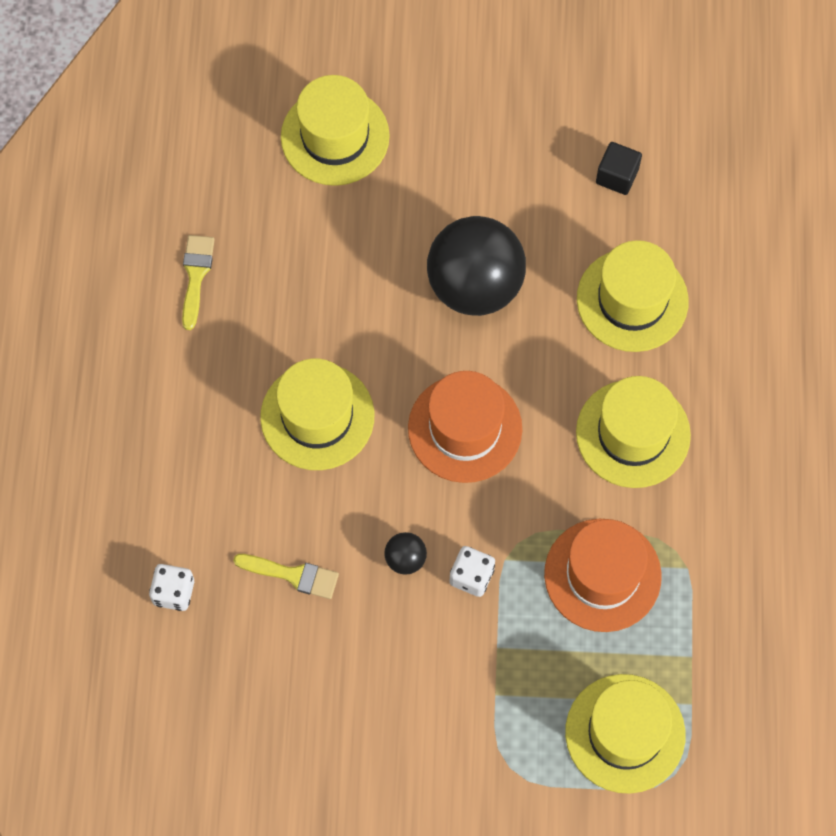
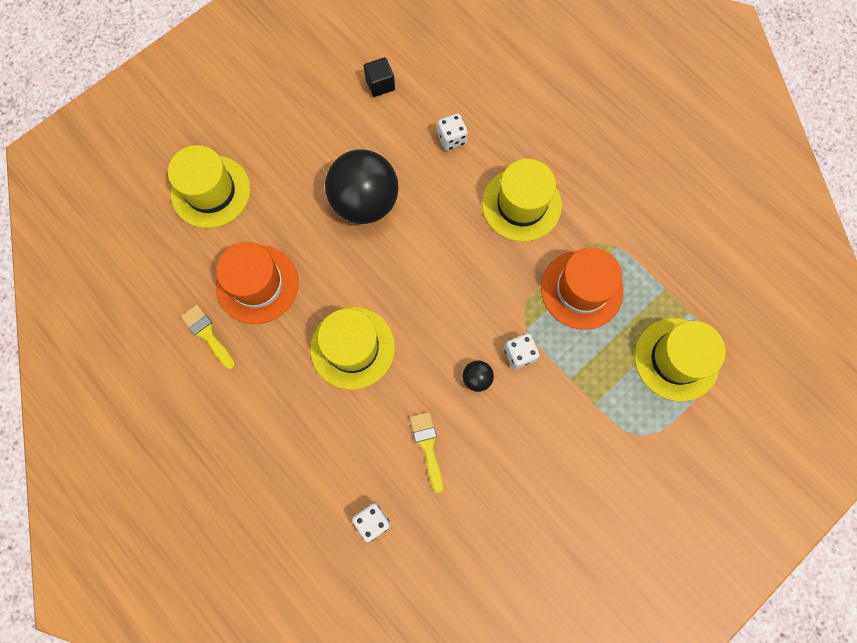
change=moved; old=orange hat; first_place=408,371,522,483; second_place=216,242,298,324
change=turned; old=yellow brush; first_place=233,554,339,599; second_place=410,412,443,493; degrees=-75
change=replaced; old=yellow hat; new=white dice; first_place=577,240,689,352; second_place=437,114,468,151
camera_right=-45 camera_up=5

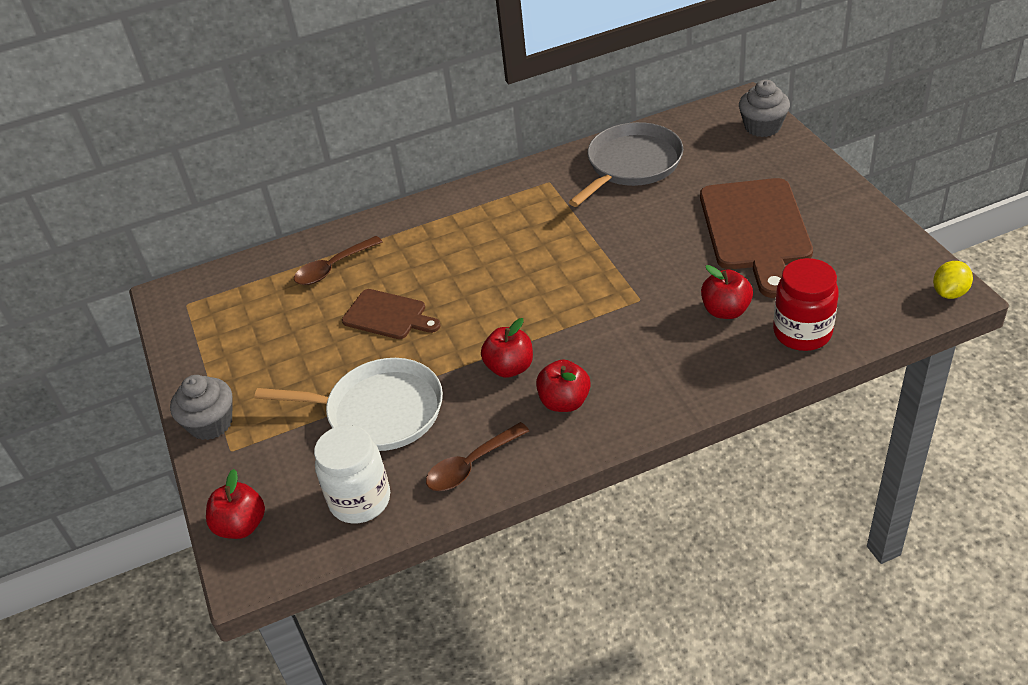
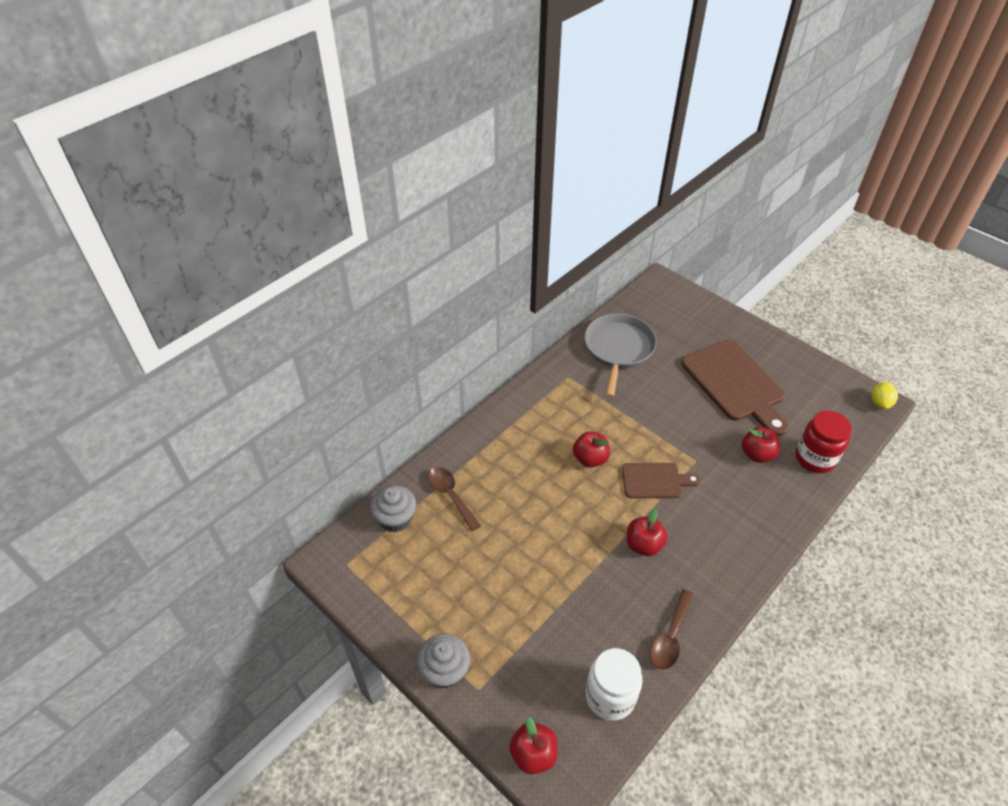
change=moved; old=grey cupcake; first_place=739,80,790,137; second_place=370,485,416,532
change=turned; old=brown spoon; first_place=294,236,382,285; second_place=428,467,481,531; degrees=120
change=moved; old=red apple; first_place=536,359,591,412; second_place=573,431,610,468
change=moved; old=brown cutting board; first_place=342,289,441,339; second_place=622,463,700,498
change=removed; old=white pan; first_place=255,358,443,451
camera_right=-30 camera_up=5

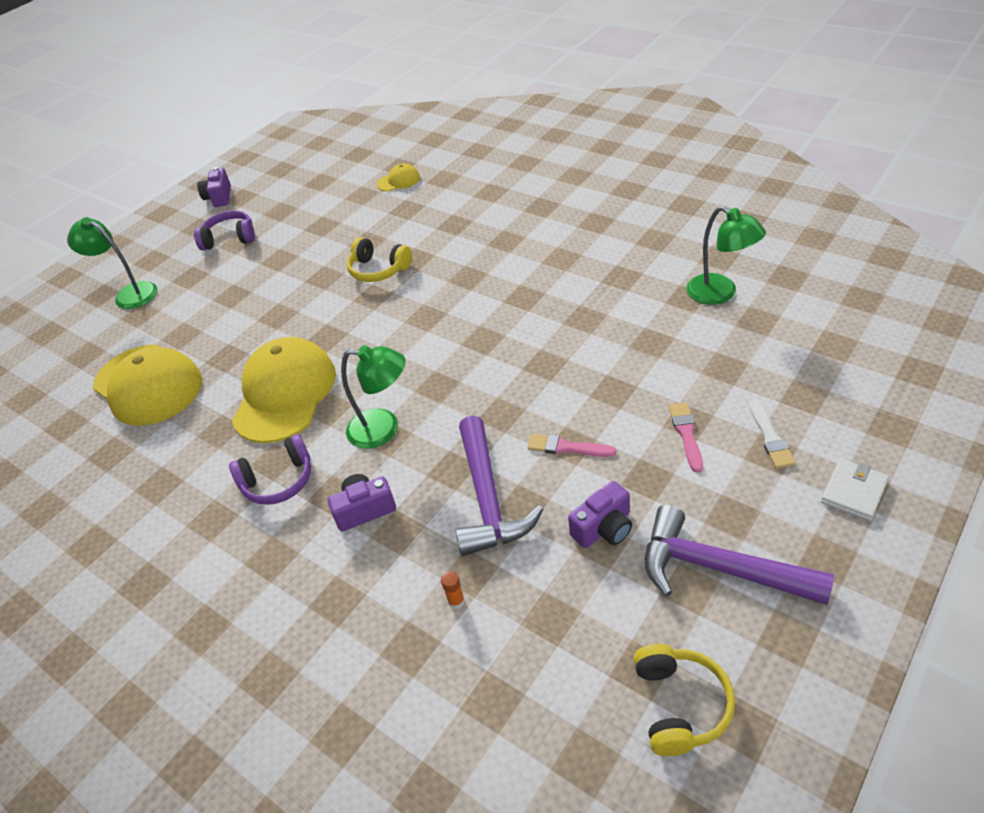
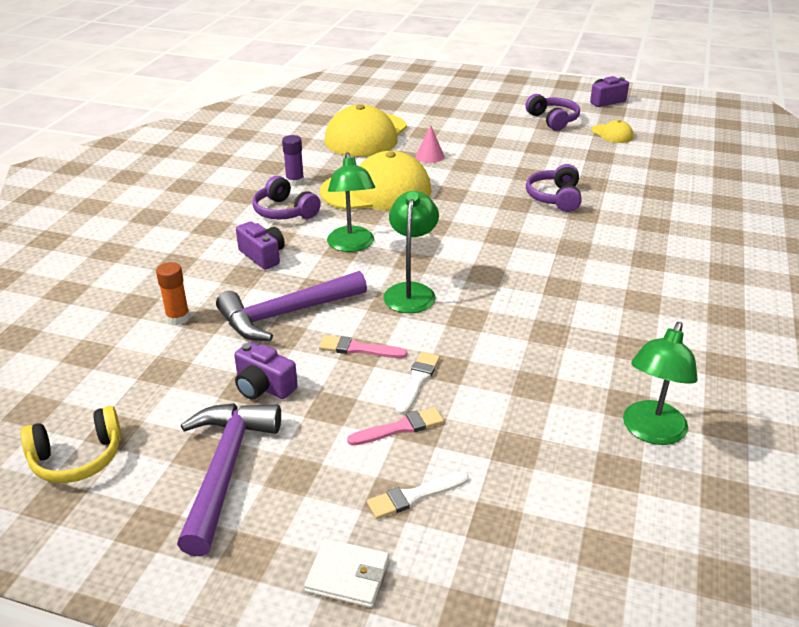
change=resized; old=orange glue stick; first_place=441,571,465,609; second_place=156,262,190,325; factor=1.63
change=added; new=purple glue stick; second_place=282,135,304,186
change=turned; old=pink brush; first_place=528,434,616,457; second_place=319,335,407,358; degrees=-75
change=moved; old=green lamp; first_place=67,217,157,309; second_place=383,191,439,313
change=added; new=white brush; second_place=396,352,440,415
change=added; new=pink cone; second_place=416,125,445,163
change=recoloured; old=yellow headphones; new=purple headphones; first_place=347,237,412,282; second_place=526,164,582,212
change=moved; old=yellow cap; first_place=376,163,420,191; second_place=592,120,634,143
camera_right=65 camera_up=-10

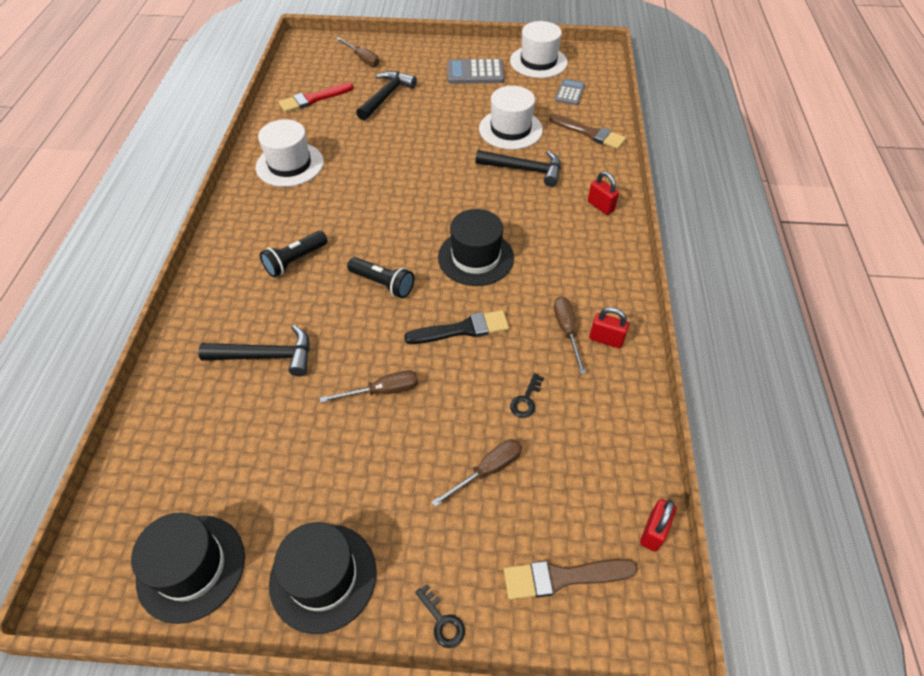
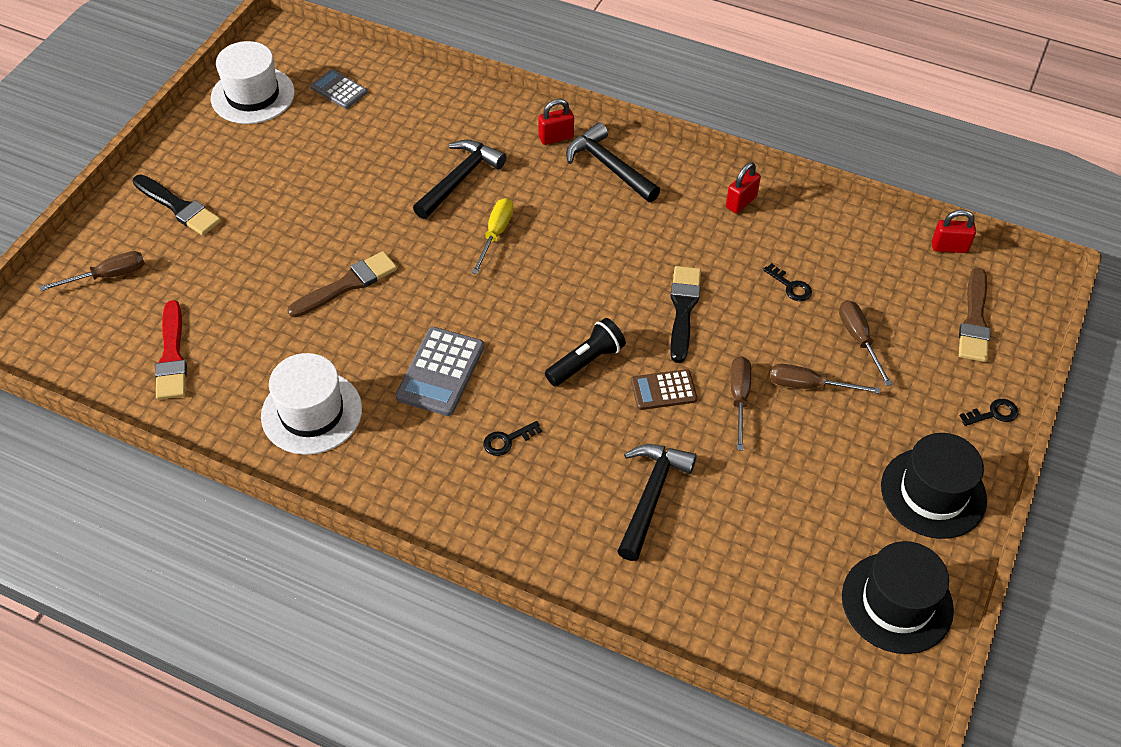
change=added; new=black brush; second_place=133,175,221,236
change=moved; old=brown brush; first_place=549,114,626,149; second_place=288,251,397,317
change=moved; old=grey calculator; first_place=447,59,504,84; second_place=396,327,484,416
change=added; new=yellow screwdriver; second_place=472,198,513,274
change=replaced; old=black flashlight; new=black key; first_place=260,231,328,277; second_place=483,421,542,456
change=moved; old=black hammer; first_place=356,71,417,120; second_place=566,122,660,202
change=added; new=brown calculator; second_place=631,369,697,410
change=moved; old=brown screwdriver; first_place=554,297,586,374; second_place=770,364,880,394
change=turned; old=red padlock; first_place=640,499,676,552; second_place=932,209,976,253; degrees=-45
change=removed; old=black hat; first_place=438,209,514,286
change=removed; old=white hat; first_place=479,86,543,150
camera_right=-70 camera_up=0

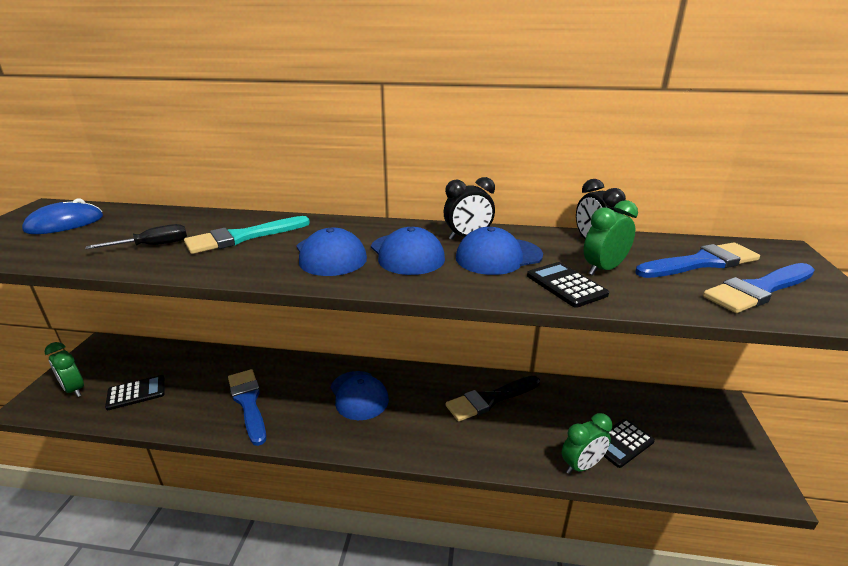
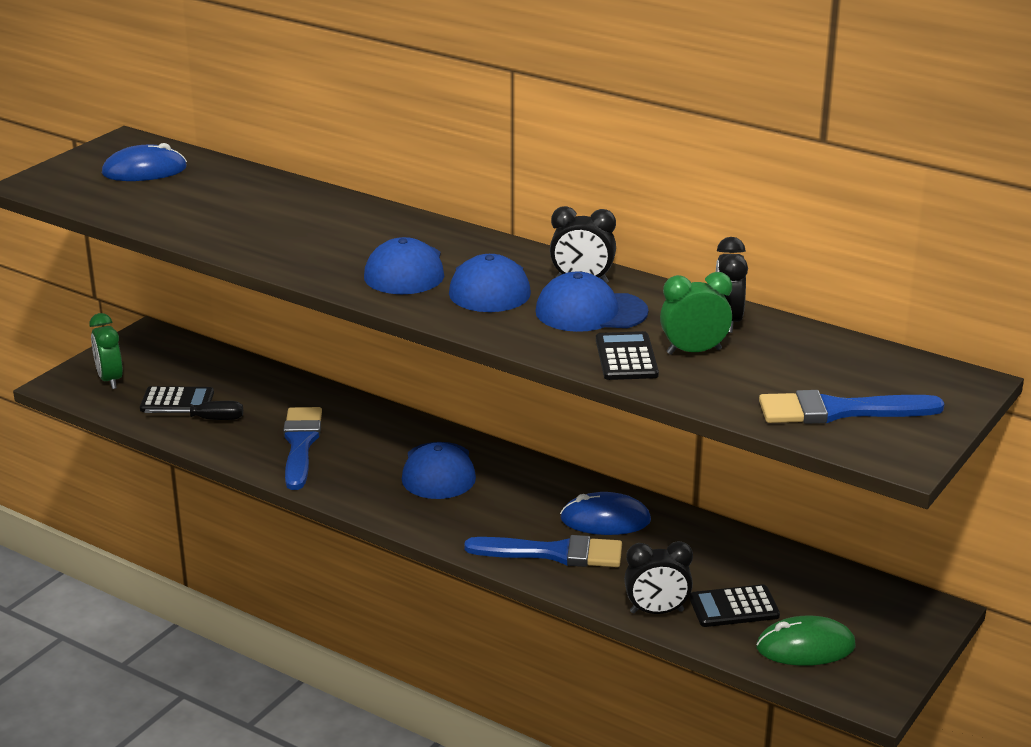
change=moved; old=black screwdriver; first_place=85,224,187,249; second_place=144,401,243,420
change=moved; old=blue brush; first_place=635,242,760,278; second_place=464,535,622,567
change=replaced; old=black brush; new=blue mouse; first_place=446,376,540,422; second_place=560,492,651,535
change=recoloured; old=green clock; new=black clock; first_place=562,413,612,474; second_place=624,541,693,614
change=added; new=green mouse; second_place=756,616,856,666
change=removed; old=turquoise brush; first_place=184,216,310,254
camera_right=25 camera_up=0

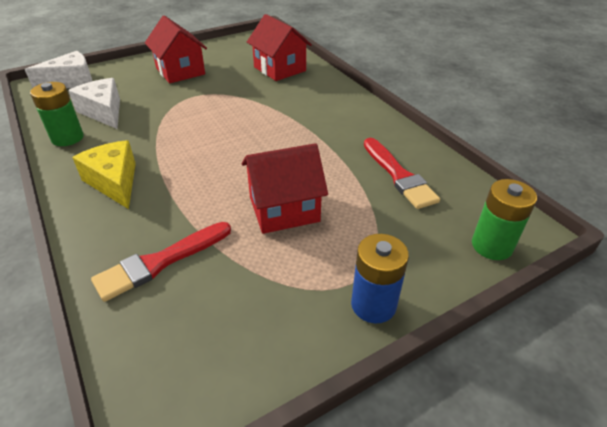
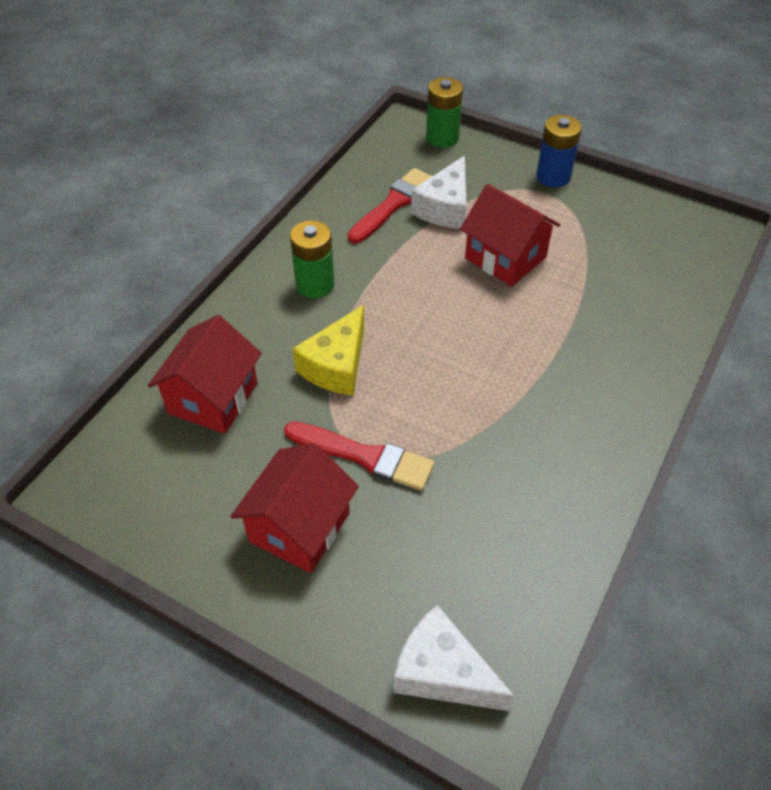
change=moved; old=red brush; first_place=91,222,231,302; second_place=284,421,434,491
change=moved; old=green battery; first_place=30,82,84,146; second_place=290,221,334,298
change=moved; old=yellow cheese; first_place=72,140,136,209; second_place=293,305,364,396
change=moved; old=white cheese; first_place=68,78,120,129; second_place=411,156,466,229
camera_right=-120 camera_up=10

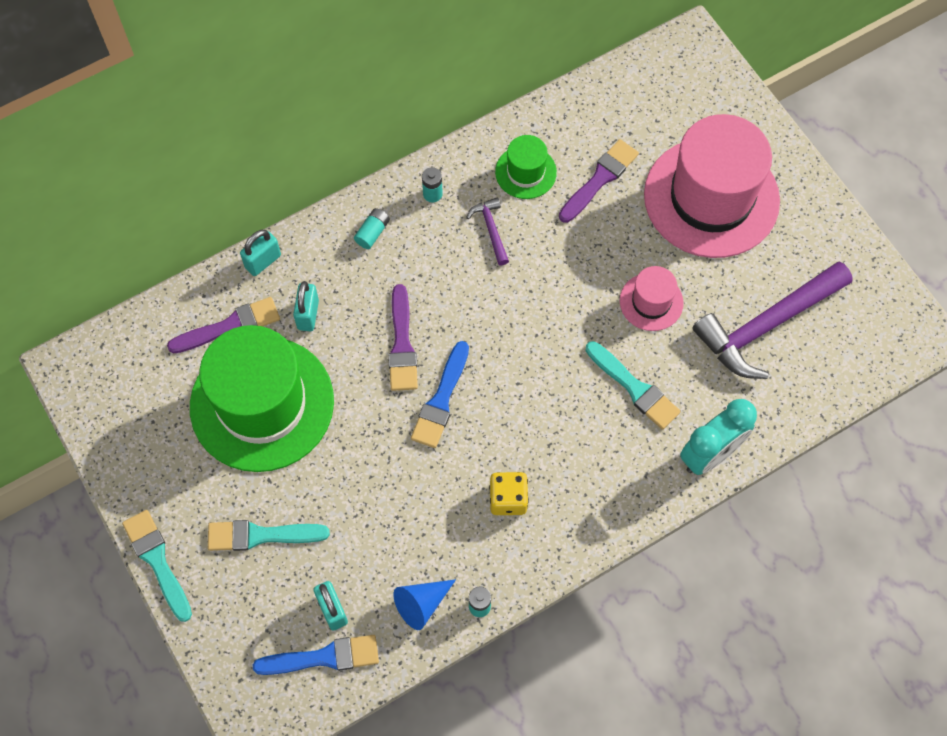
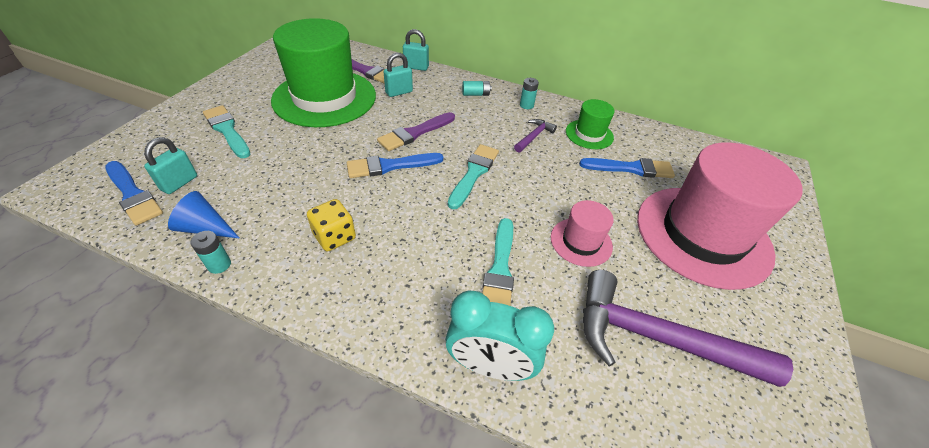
change=moved; old=turquoise brush; first_place=122,510,192,622; second_place=448,144,499,209
change=recoloured; old=purple brush; new=blue brush; first_place=559,139,639,223; second_place=579,158,675,178
camera_right=50 camera_up=-20

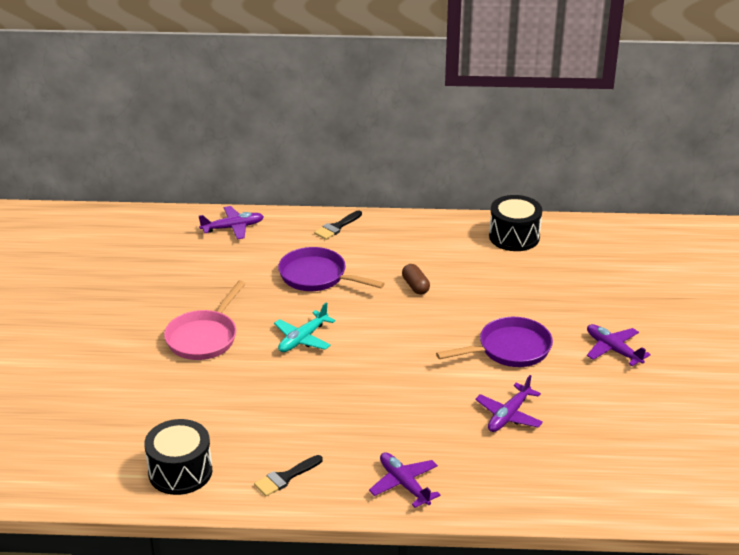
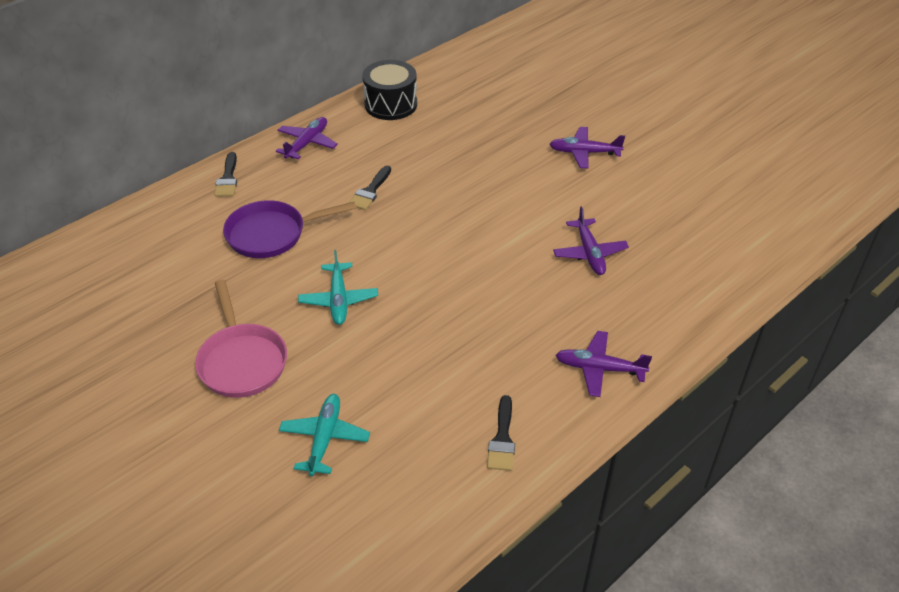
change=moved; old=purple plane; first_place=199,206,264,239; second_place=276,117,338,159
change=added; new=turquoise plane; second_place=279,394,370,476
change=replaced; old=brown capsule; new=black brush; first_place=402,264,430,295; second_place=349,166,391,210
change=removed; old=black drum; first_place=144,419,212,495
change=removed; old=purple pan; first_place=436,317,553,367
camera_right=-45 camera_up=10

